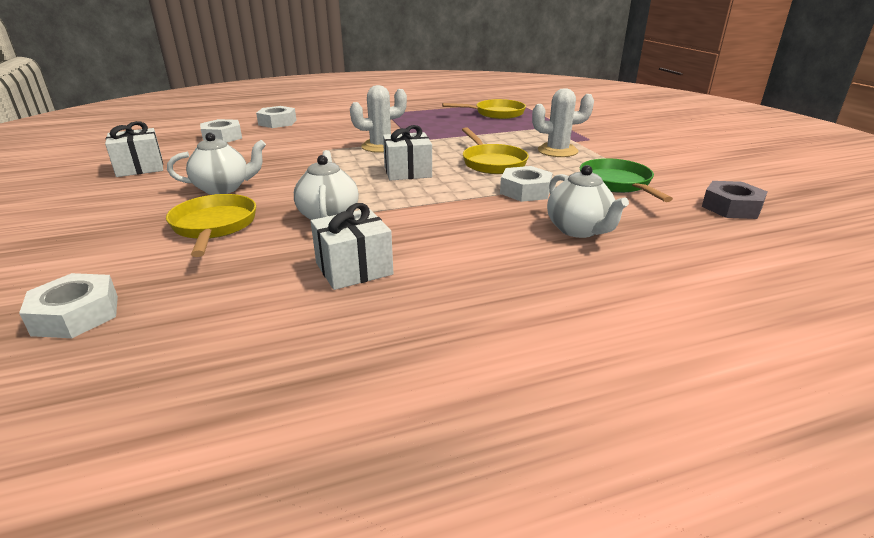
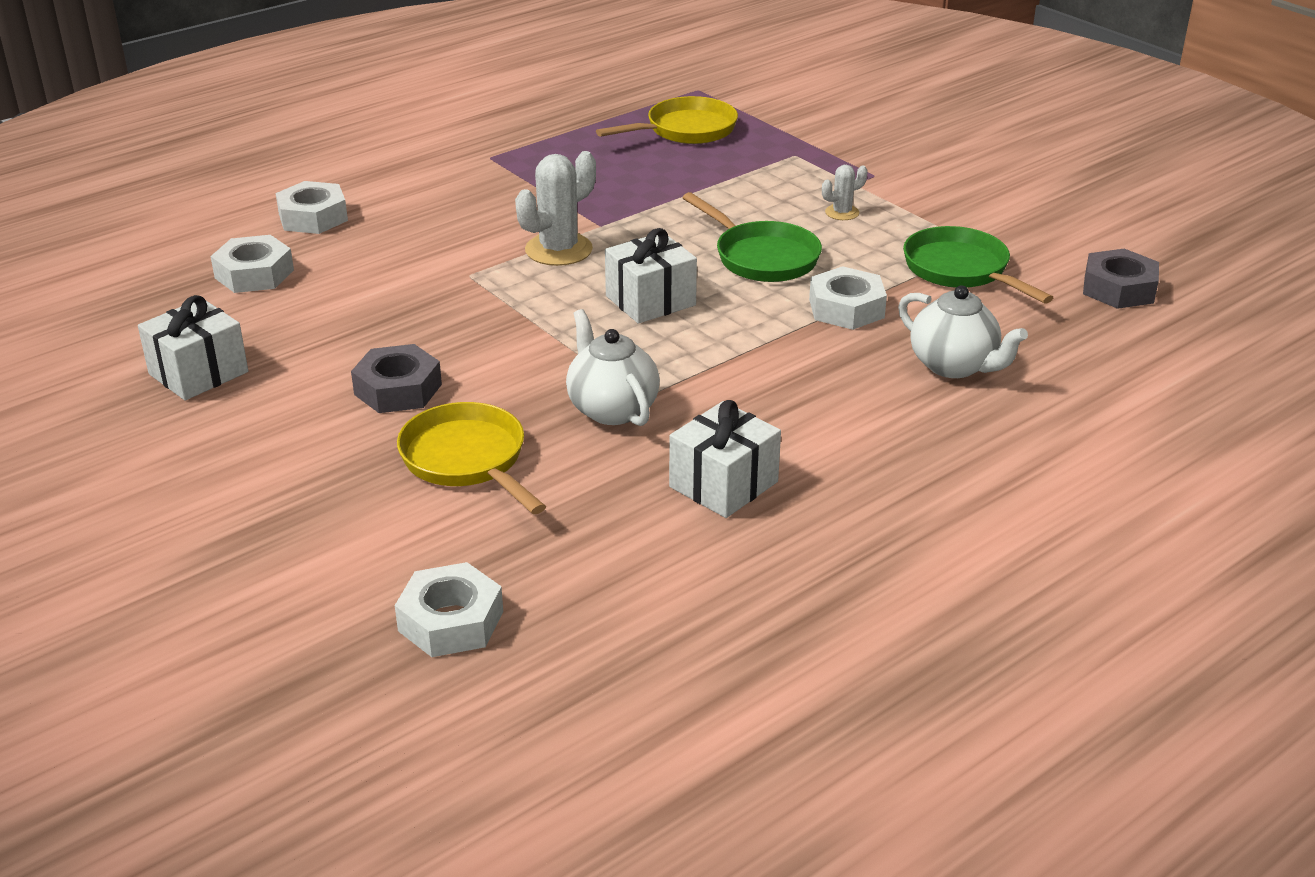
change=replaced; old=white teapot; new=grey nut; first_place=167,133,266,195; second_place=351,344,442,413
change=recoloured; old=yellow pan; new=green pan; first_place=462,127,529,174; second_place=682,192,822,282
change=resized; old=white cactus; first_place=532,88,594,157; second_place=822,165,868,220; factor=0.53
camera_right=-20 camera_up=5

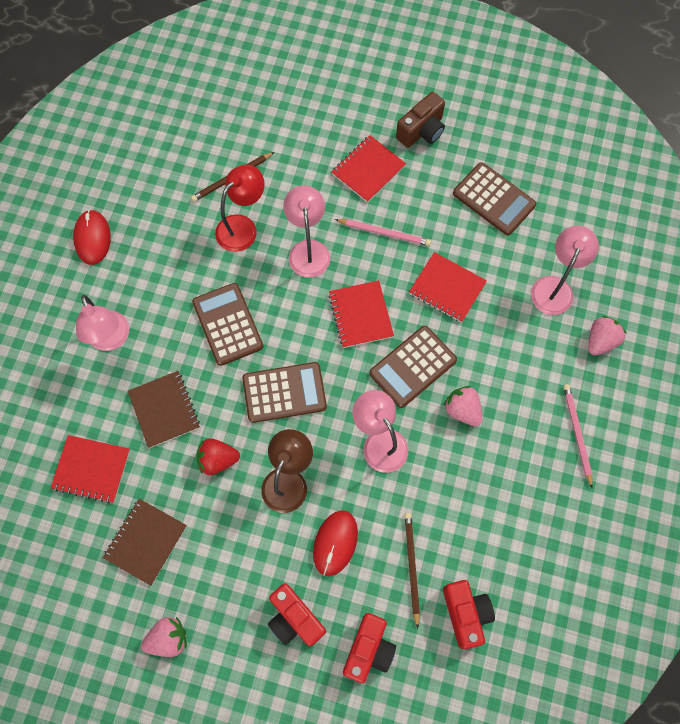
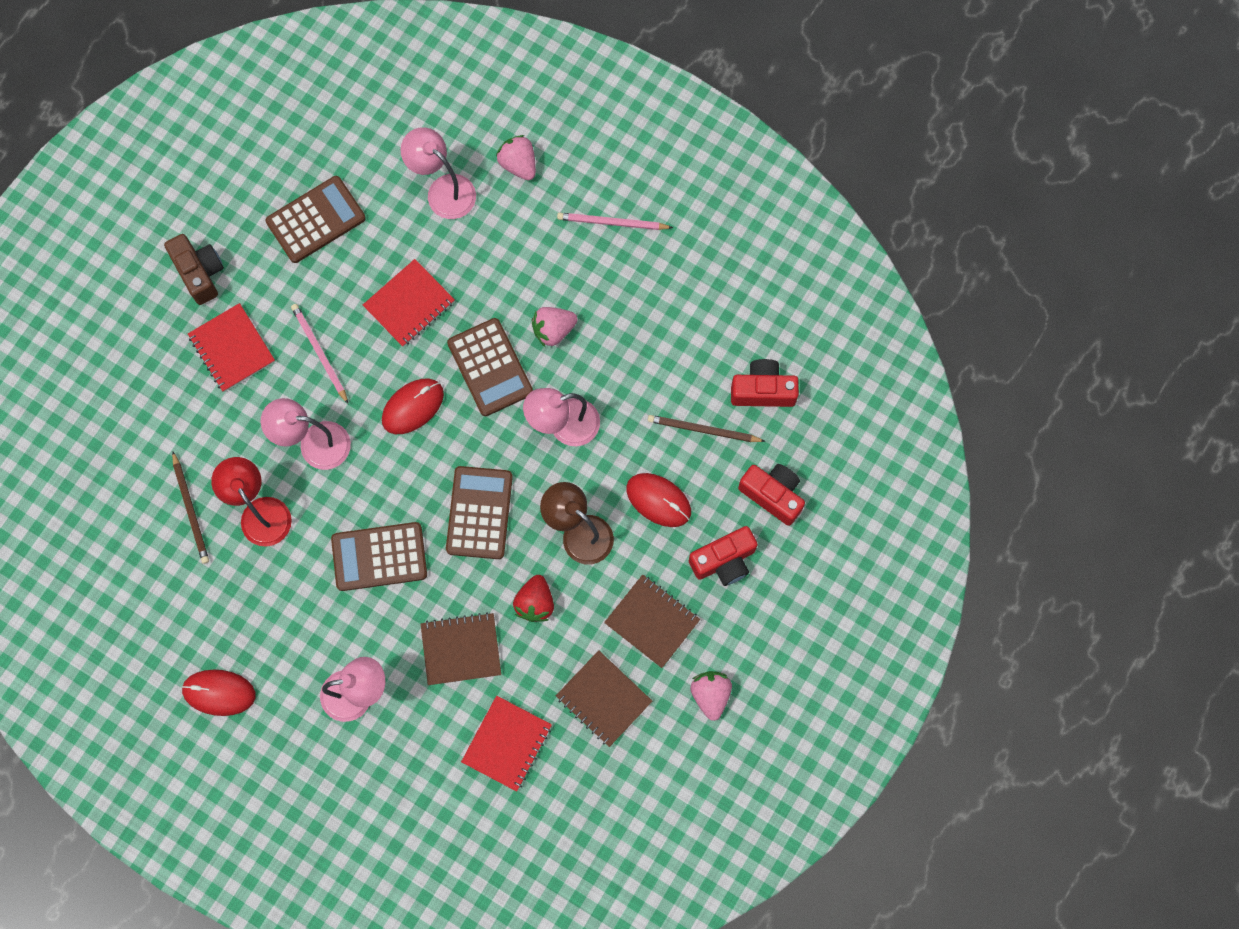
change=turned; old=pink pencil; first_place=335,219,431,246; second_place=291,304,348,404; degrees=-60
change=replaced; old=red notebook; new=red mouse; first_place=329,280,394,348; second_place=382,378,444,434
change=added; new=brown notebook; second_place=604,575,700,668
camera_right=-75 camera_up=5

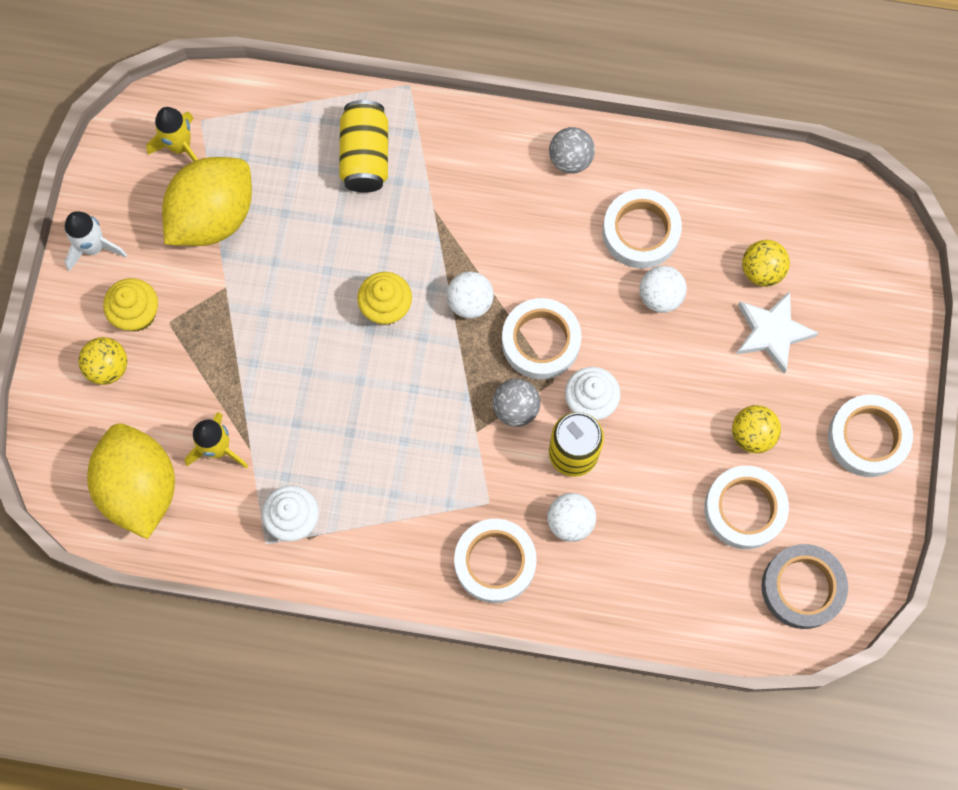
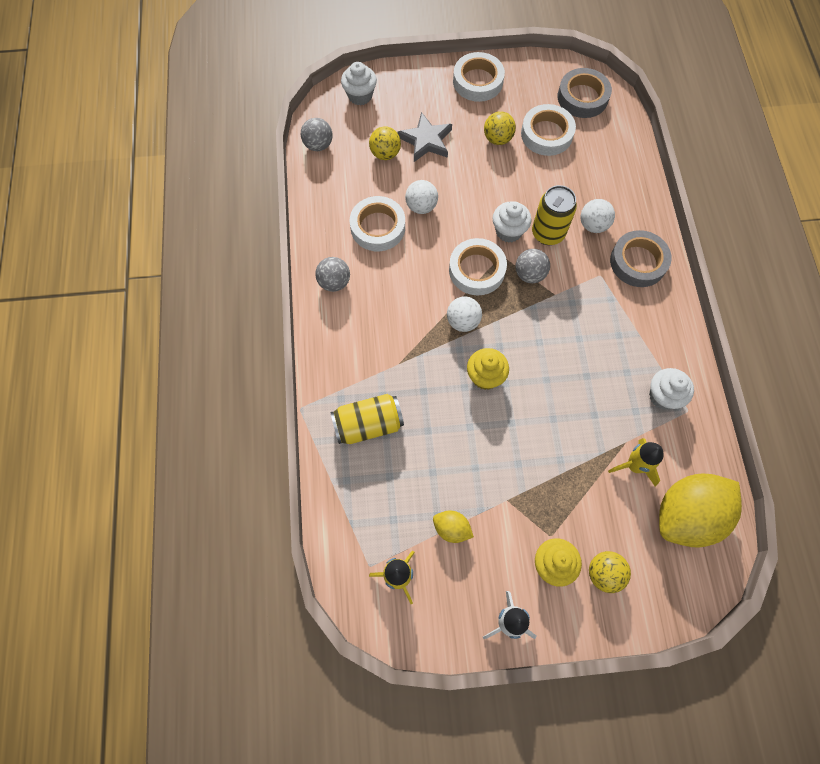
change=added; new=grey ball; second_place=301,118,333,151
change=added; new=white cupcake; second_place=341,62,377,105
change=recoloured; old=white star; new=grey star; first_place=736,291,818,374; second_place=398,112,452,162
change=resized; old=yellow lemon; first_place=162,157,252,246; second_place=433,511,474,543; factor=0.45
change=recoloured; old=white tape; new=grey tape; first_place=454,519,537,603; second_place=610,230,672,287
camera_right=-105 camera_up=-5

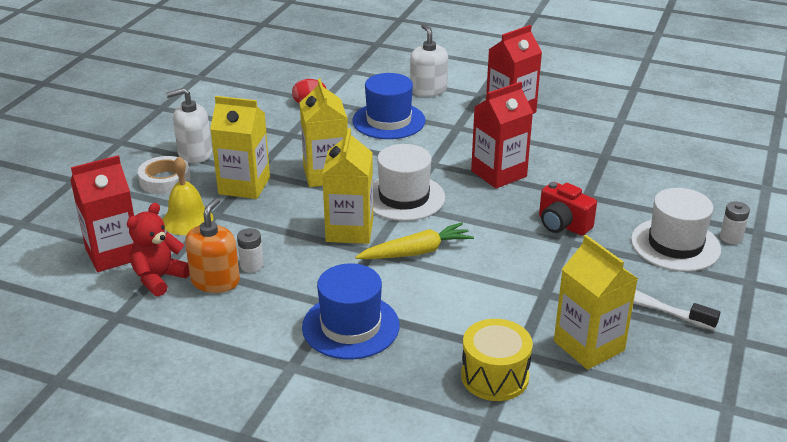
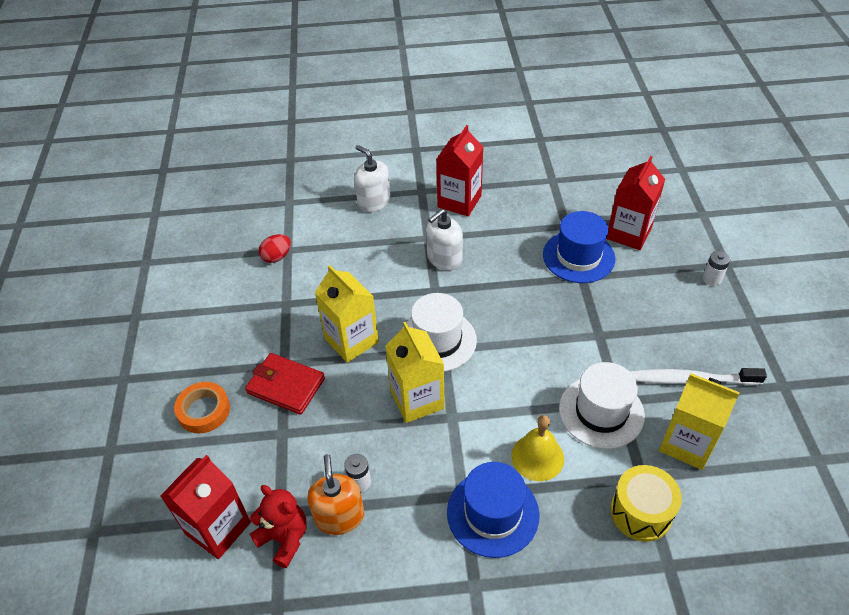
change=recoloured; old=white tape; new=orange tape; first_place=138,156,190,194; second_place=174,382,230,434
change=replaced; old=yellow carton; new=red wallet; first_place=210,96,270,199; second_place=245,353,325,415
change=turned; old=red teddy bear; first_place=127,203,190,297; second_place=250,485,307,568; degrees=120
change=moved; old=white soap dispenser; first_place=166,88,212,163; second_place=426,209,463,270
change=moved; old=yellow bell; first_place=163,156,213,235; second_place=511,415,564,481
change=moved; old=blue hat; first_place=352,73,426,139; second_place=543,211,615,283
change=moved; old=white hat; first_place=631,188,721,272; second_place=559,362,645,449
change=moved; old=red carton; first_place=471,82,533,189; second_place=606,156,665,250
change=removed; old=yellow carrot; first_place=356,222,474,259
change=removed; old=red camera; first_place=539,182,597,236
camera_right=-25 camera_up=15

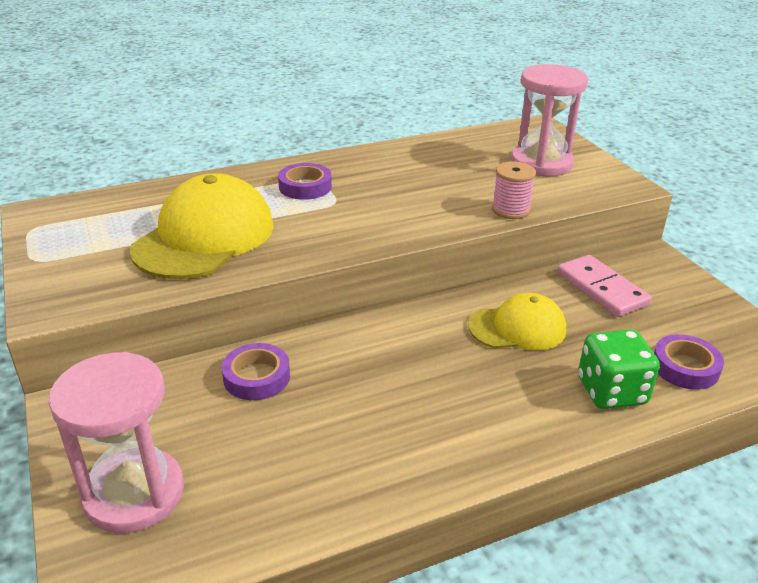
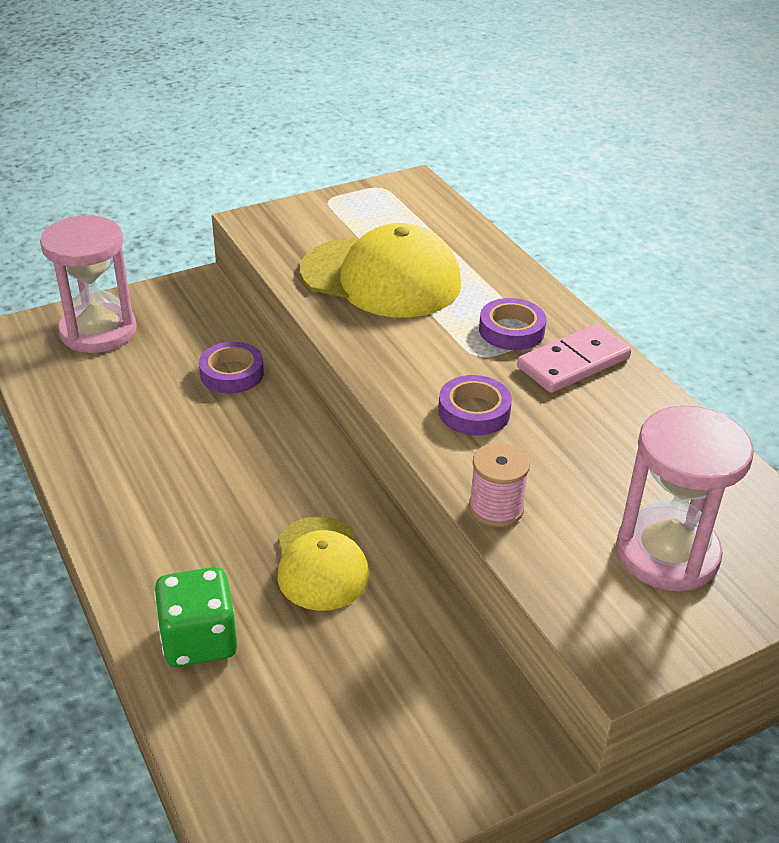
change=moved; old=purple tape; first_place=654,334,724,390; second_place=438,375,512,435
change=moved; old=pink domino; first_place=557,255,652,317; second_place=517,324,631,393
camera_right=85 camera_up=5

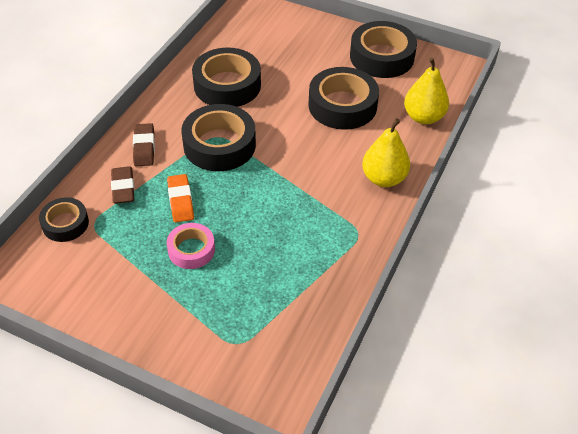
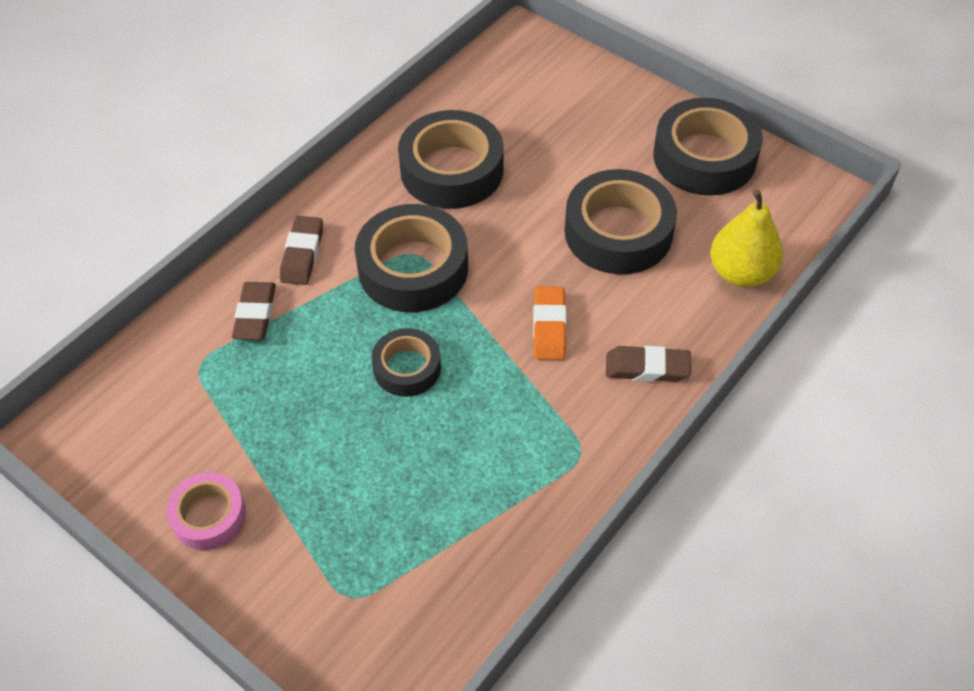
change=moved; old=pink tape; first_place=167,223,215,269; second_place=166,472,246,550
change=moved; old=black tape; first_place=39,197,89,242; second_place=372,328,441,397
change=moved; old=orange eraser; first_place=167,174,194,222; second_place=533,286,567,360
change=replaced; old=yellow pear; new=brown eraser; first_place=362,118,410,187; second_place=606,346,691,382
camera_right=15 camera_up=5

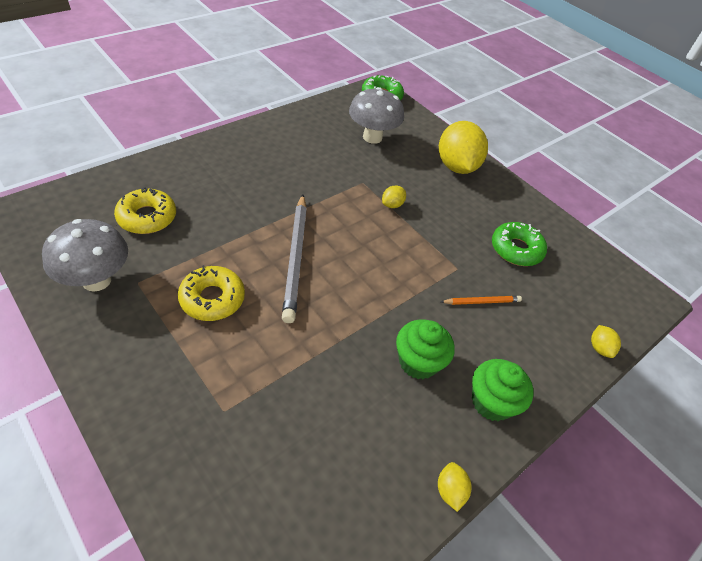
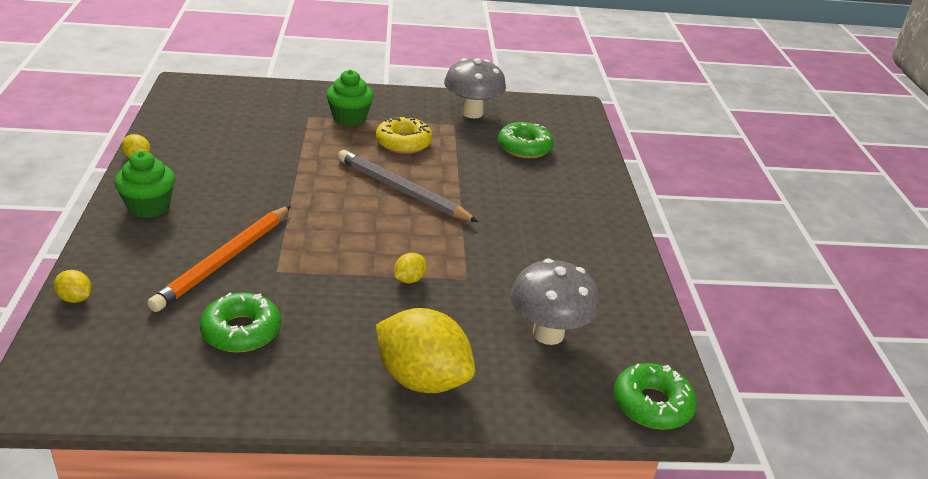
change=resized; old=orange pencil; first_place=441,296,522,305; second_place=147,206,291,312; factor=2.02
change=moved; old=green cupcake; first_place=396,320,455,379; second_place=326,70,374,126
change=turned; old=yellow lemon; first_place=382,186,406,208; second_place=394,253,427,283; degrees=45
change=recoloured; old=yellow donut; new=green donut; first_place=114,187,176,234; second_place=498,122,554,158
camera_right=130 camera_up=-15

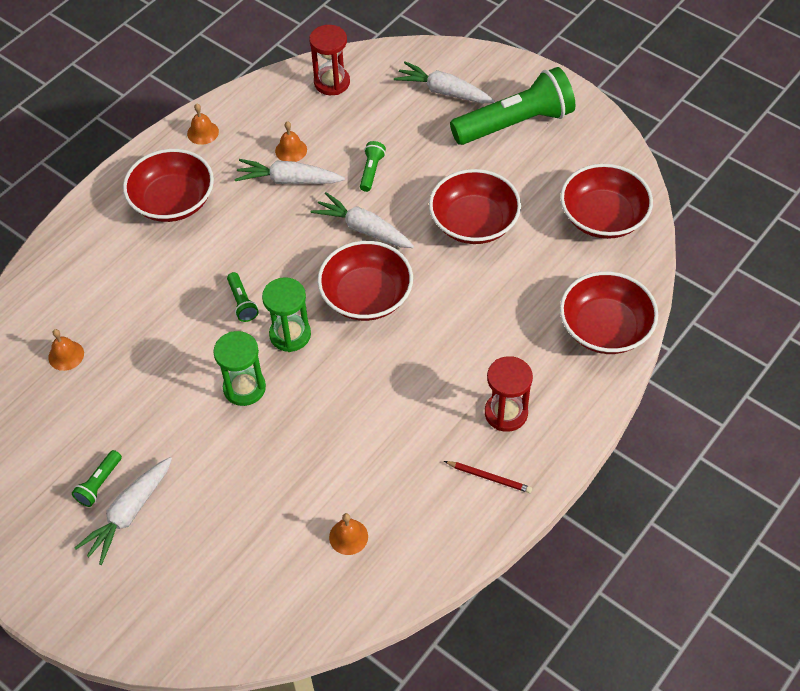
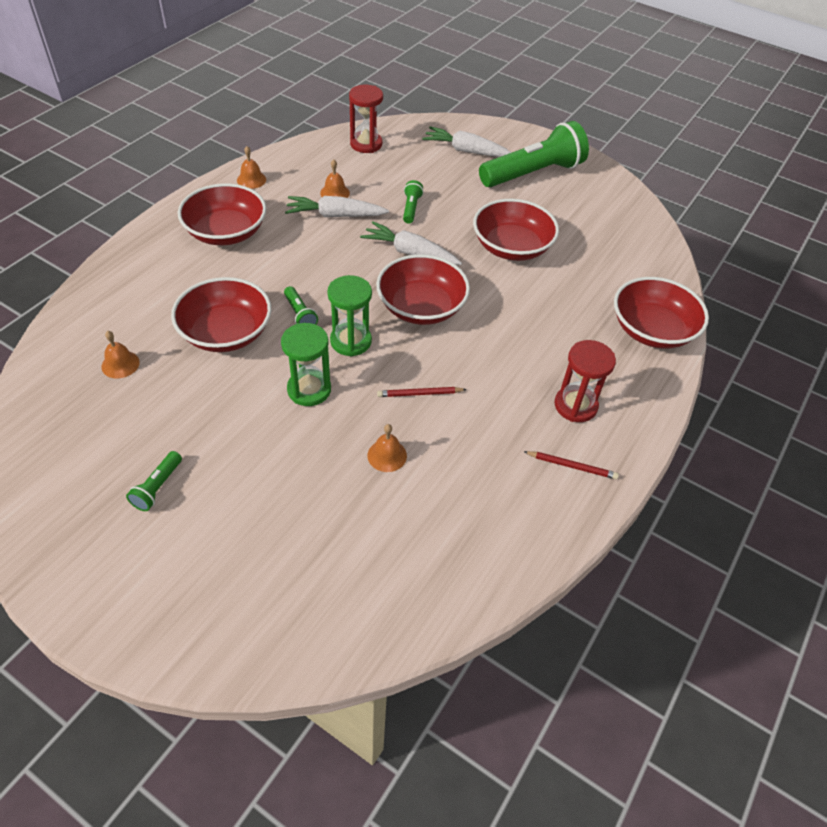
change=moved; old=red bowl; first_place=560,164,653,239; second_place=171,277,272,352
change=moved; old=orange bell; first_place=329,513,368,555; second_place=368,424,407,472
change=added; new=red pencil; second_place=377,387,467,397
change=removed; old=white carrot; first_place=75,457,172,565
camera_right=-10 camera_up=-5

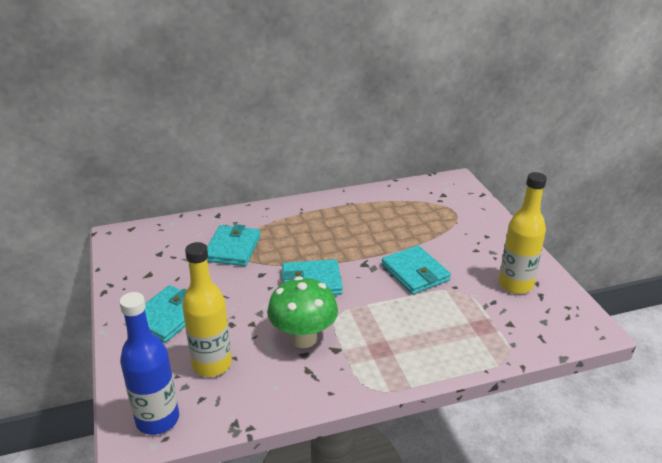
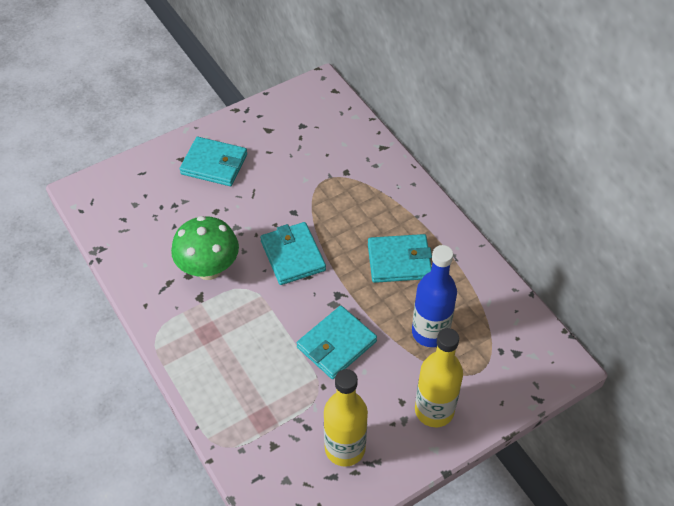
change=moved; old=turquoise wallet; first_place=207,224,261,266; second_place=368,234,432,283
change=moved; old=blue bottle; first_place=119,292,179,435; second_place=412,245,457,347
change=moved; old=yellow bottle; first_place=182,242,232,377; second_place=415,328,463,427
camera_right=75 camera_up=20

